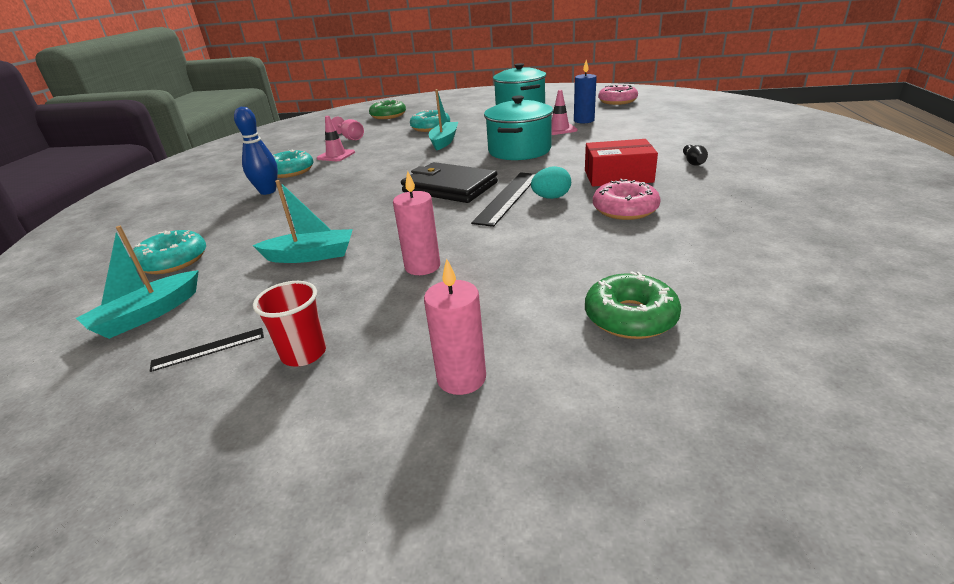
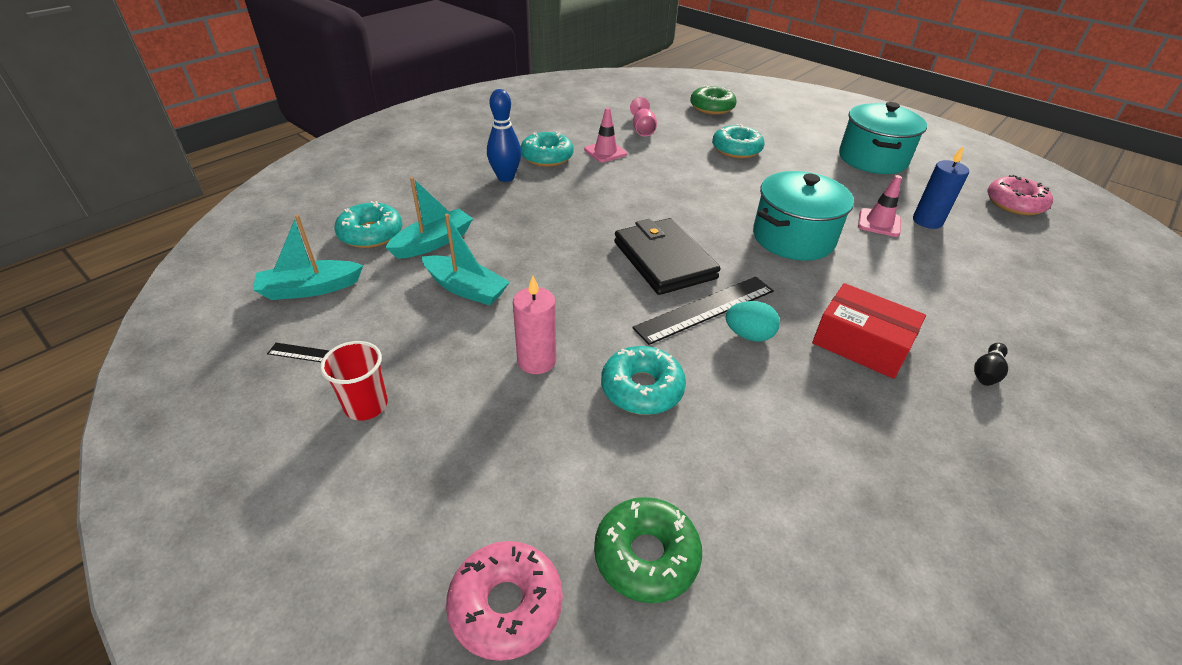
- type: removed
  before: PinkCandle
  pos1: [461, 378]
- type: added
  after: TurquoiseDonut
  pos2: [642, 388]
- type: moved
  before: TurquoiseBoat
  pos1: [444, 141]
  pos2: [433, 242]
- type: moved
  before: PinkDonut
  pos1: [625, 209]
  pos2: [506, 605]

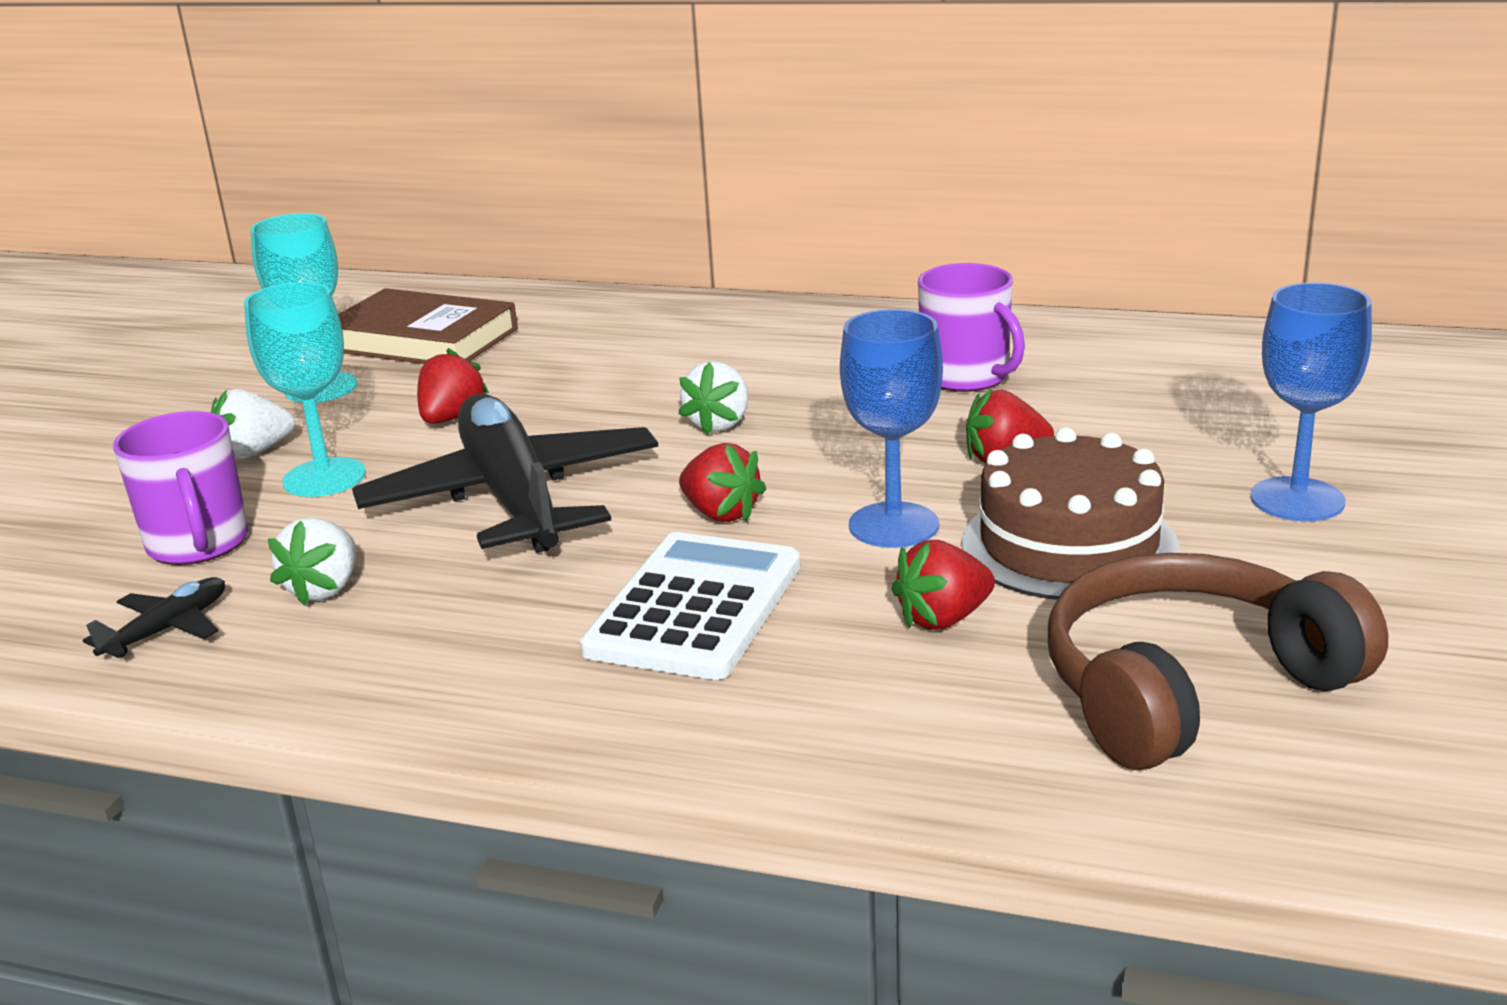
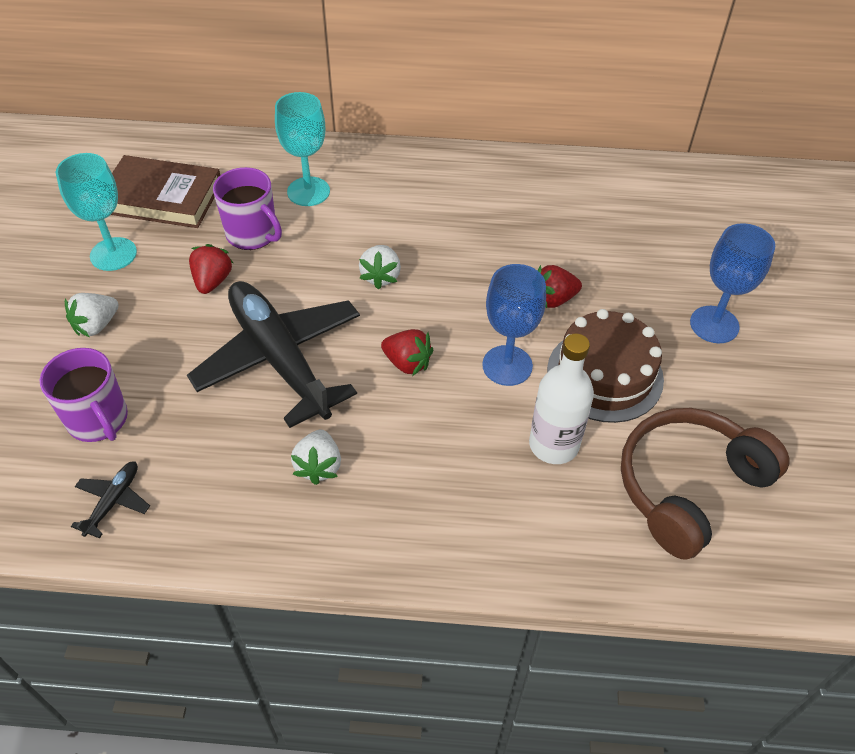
- type: removed
  before: WhiteCalculator
  pos1: [695, 607]
- type: moved
  before: TurquoiseGoblet
  pos1: [324, 478]
  pos2: [308, 191]
- type: moved
  before: WhiteStrawberry
  pos1: [325, 589]
  pos2: [319, 466]
- type: moved
  before: PurpleMug
  pos1: [966, 377]
  pos2: [252, 234]
- type: replaced
  before: RedStrawberry
  after: WhiteBottle
  pos1: [943, 619]
  pos2: [553, 445]

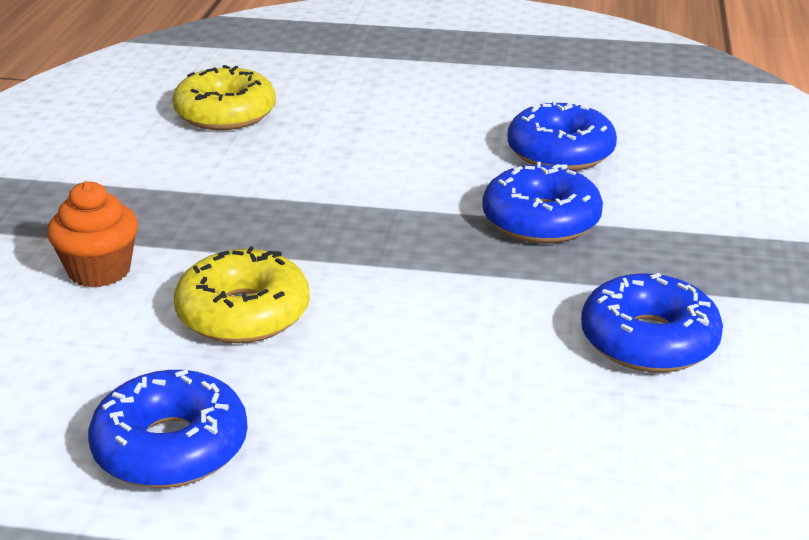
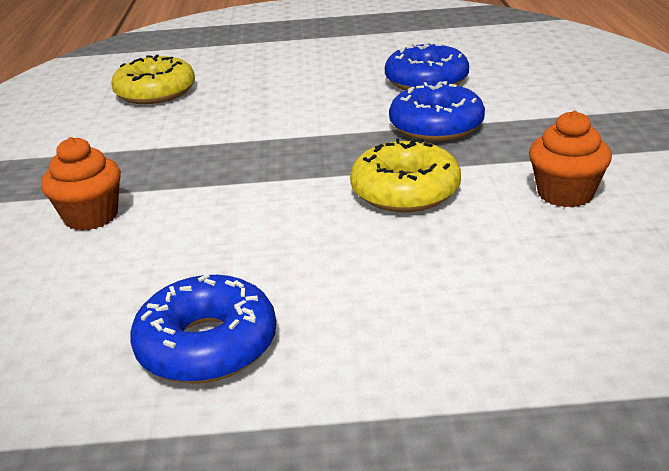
- type: moved
  before: YellowDonut
  pos1: [243, 313]
  pos2: [405, 191]
- type: replaced
  before: BlueDonut
  after: OrangeCupcake
  pos1: [648, 340]
  pos2: [565, 194]

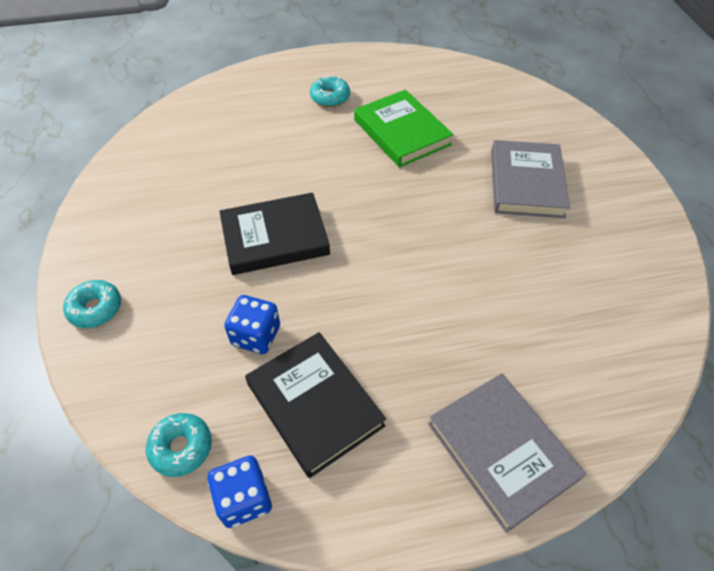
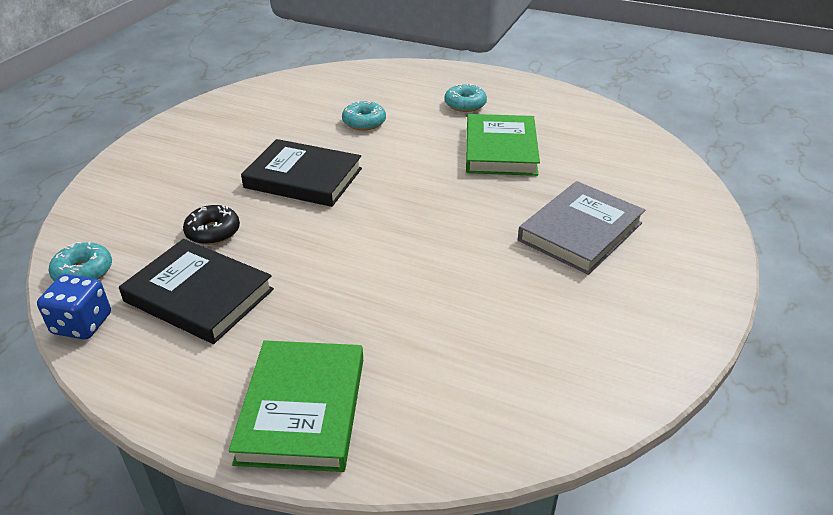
- type: moved
  before: TurquoiseDonut
  pos1: [95, 308]
  pos2: [364, 122]
- type: replaced
  before: BlueDice
  after: BlackDonut
  pos1: [256, 335]
  pos2: [213, 232]
- type: recoloured
  before: GreyBook
  after: GreenBook
  pos1: [501, 451]
  pos2: [302, 409]
- type: turned
  before: BlackBook
  pos1: [315, 404]
  pos2: [199, 295]
  turn: -60

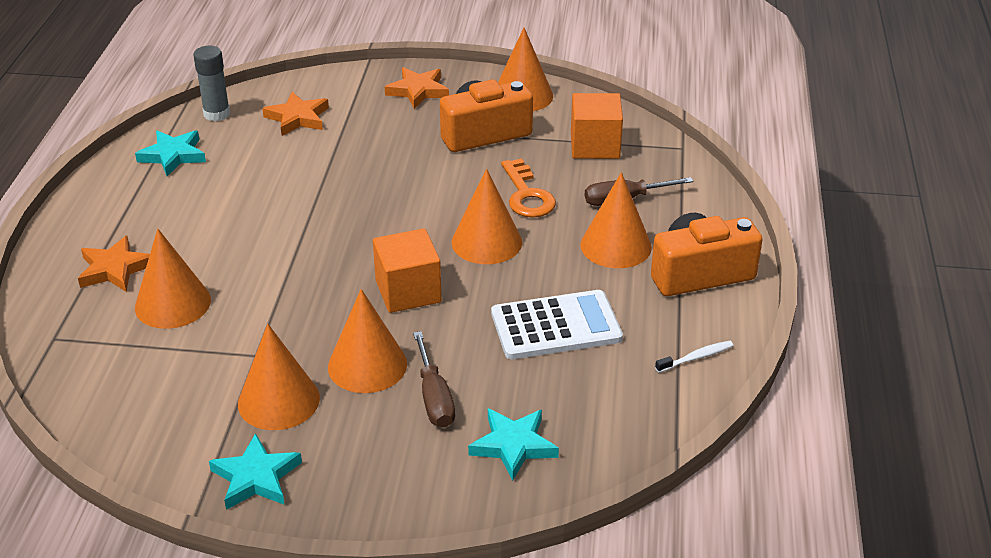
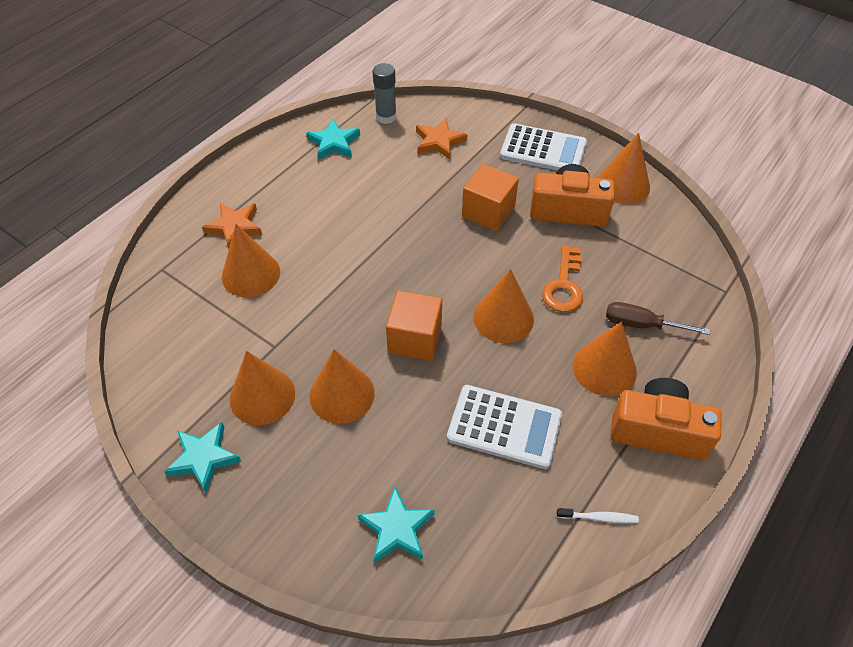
- type: removed
  before: BrownScrewdriver
  pos1: [434, 397]
- type: moved
  before: OrangeCube
  pos1: [595, 146]
  pos2: [488, 212]
- type: replaced
  before: OrangeStar
  after: WhiteCalculator
  pos1: [418, 91]
  pos2: [543, 150]

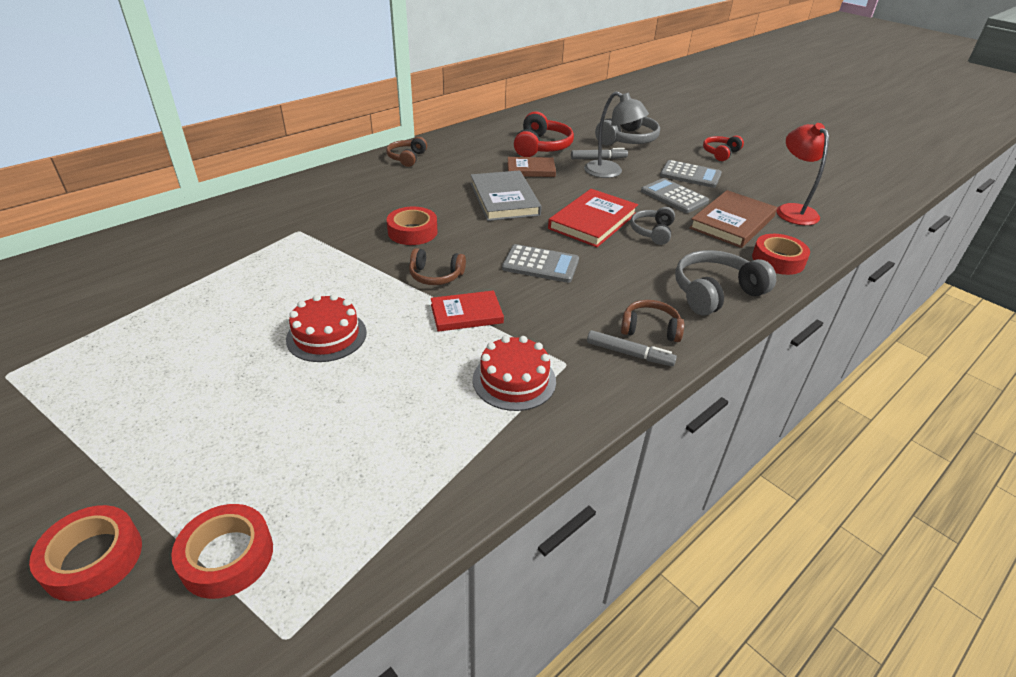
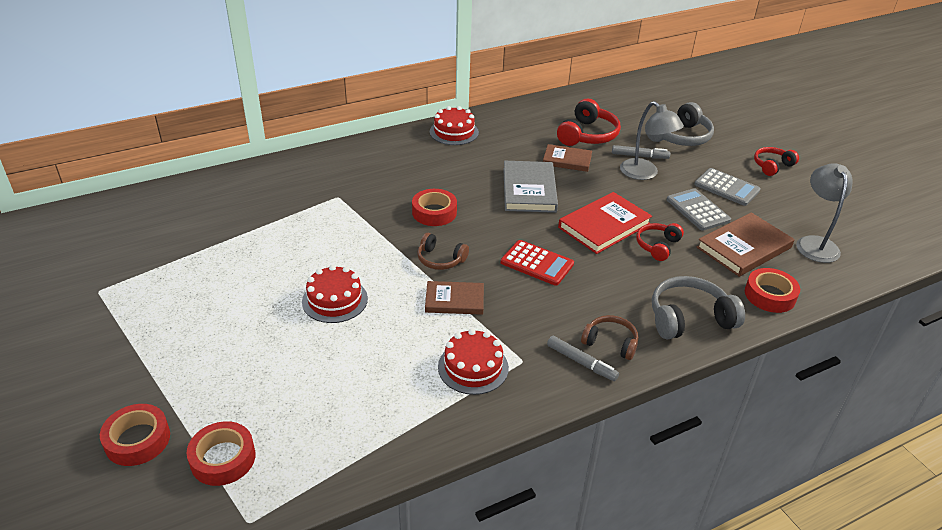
- type: replaced
  before: BrownHeadphones
  after: RedCake
  pos1: [407, 158]
  pos2: [454, 132]
- type: recoloured
  before: RedBook
  after: BrownBook
  pos1: [466, 314]
  pos2: [454, 300]
- type: recoloured
  before: GreyCalculator
  after: RedCalculator
  pos1: [540, 264]
  pos2: [537, 263]
- type: recoloured
  before: GreyHeadphones
  after: RedHeadphones
  pos1: [652, 232]
  pos2: [657, 246]
- type: recoloured
  before: RedLamp
  after: GreyLamp
  pos1: [792, 210]
  pos2: [815, 243]

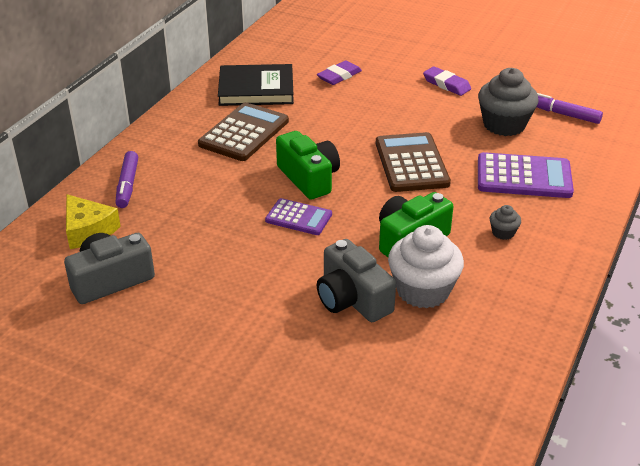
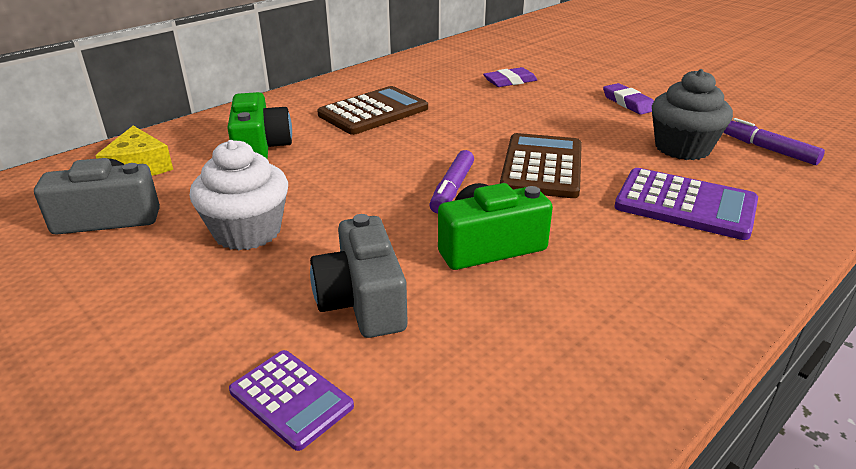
- type: removed
  before: BlackBook
  pos1: [256, 89]
- type: removed
  before: GreyCupcake
  pos1: [503, 233]
- type: moved
  before: PurpleMarker
  pos1: [127, 185]
  pos2: [452, 189]
- type: moved
  before: PurpleCalculator
  pos1: [298, 217]
  pos2: [291, 399]
- type: moved
  before: GreenCamera
  pos1: [309, 178]
  pos2: [260, 147]
- type: moved
  before: WhiteCupcake
  pos1: [423, 290]
  pos2: [247, 232]

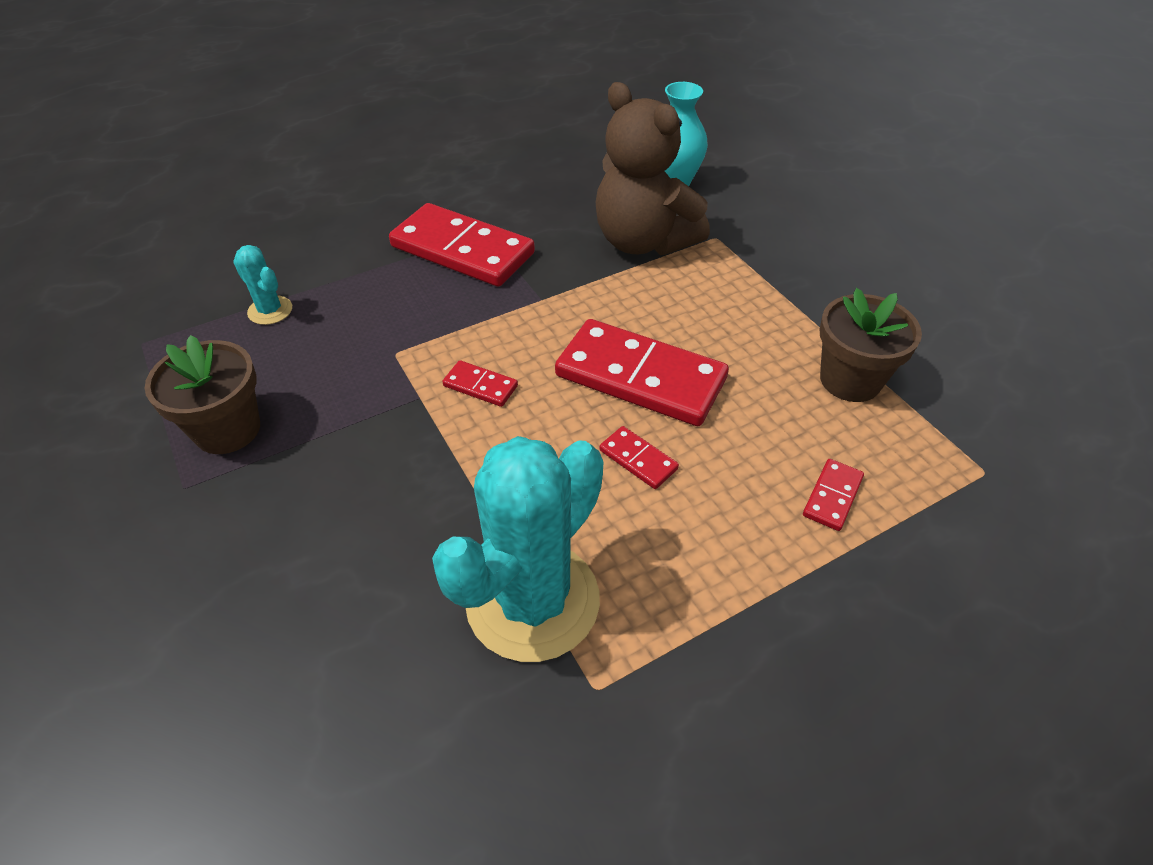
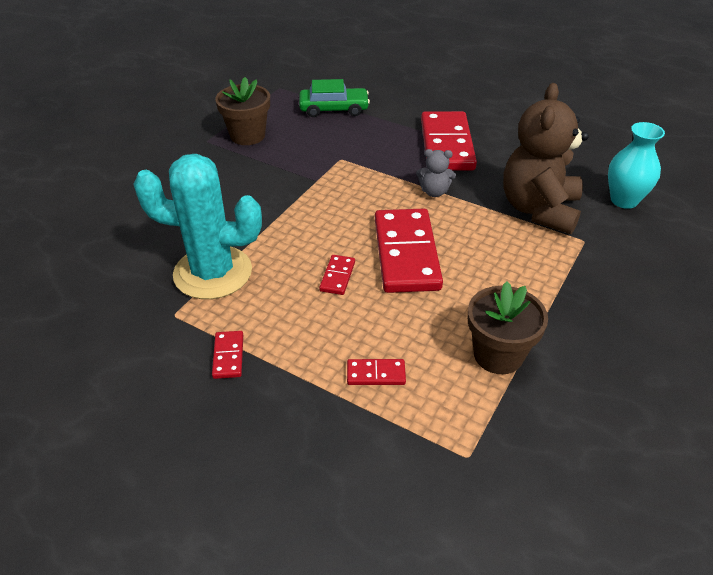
- type: added
  after: GreyTeddyBear
  pos2: [434, 192]
- type: moved
  before: RedDomino
  pos1: [480, 386]
  pos2: [228, 356]
- type: replaced
  before: TurquoiseCactus
  after: GreenCar
  pos1: [270, 310]
  pos2: [334, 109]

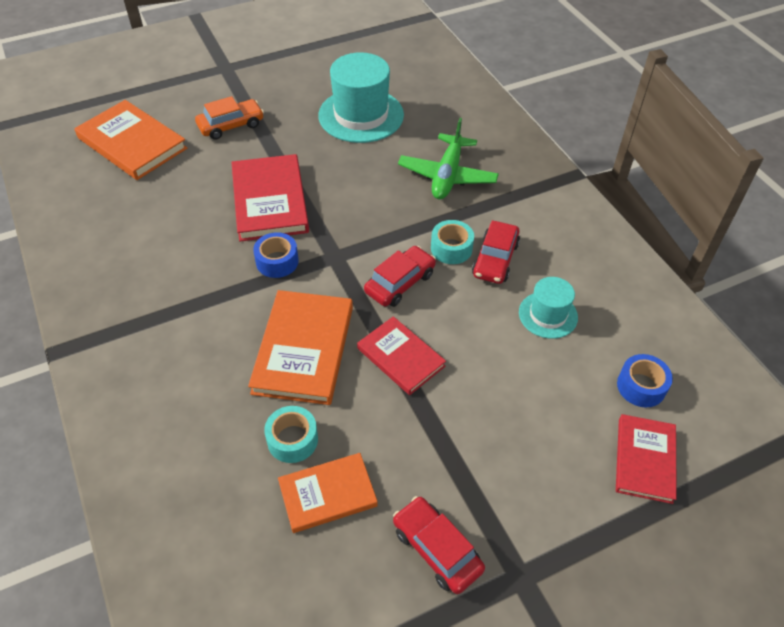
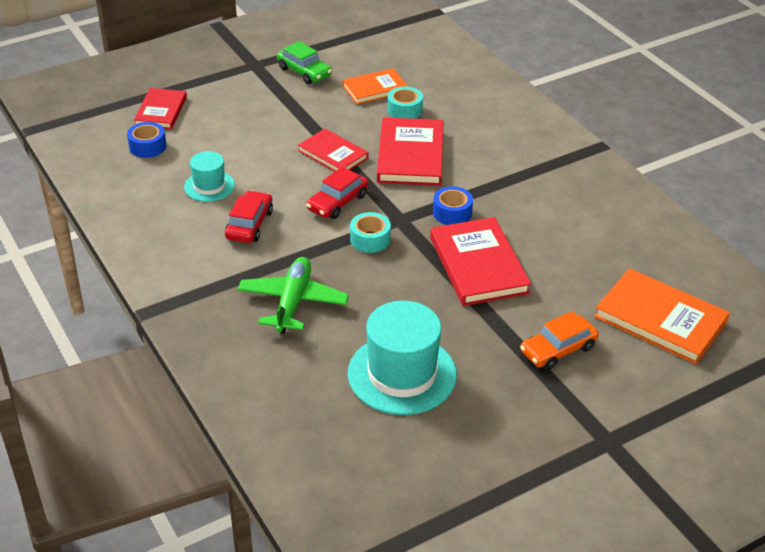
- type: moved
  before: TurquoiseTape
  pos1: [451, 248]
  pos2: [370, 239]
- type: recoloured
  before: OrangeBook
  after: RedBook
  pos1: [303, 349]
  pos2: [410, 155]
- type: recoloured
  before: RedCar
  after: GreenCar
  pos1: [437, 549]
  pos2: [304, 72]

